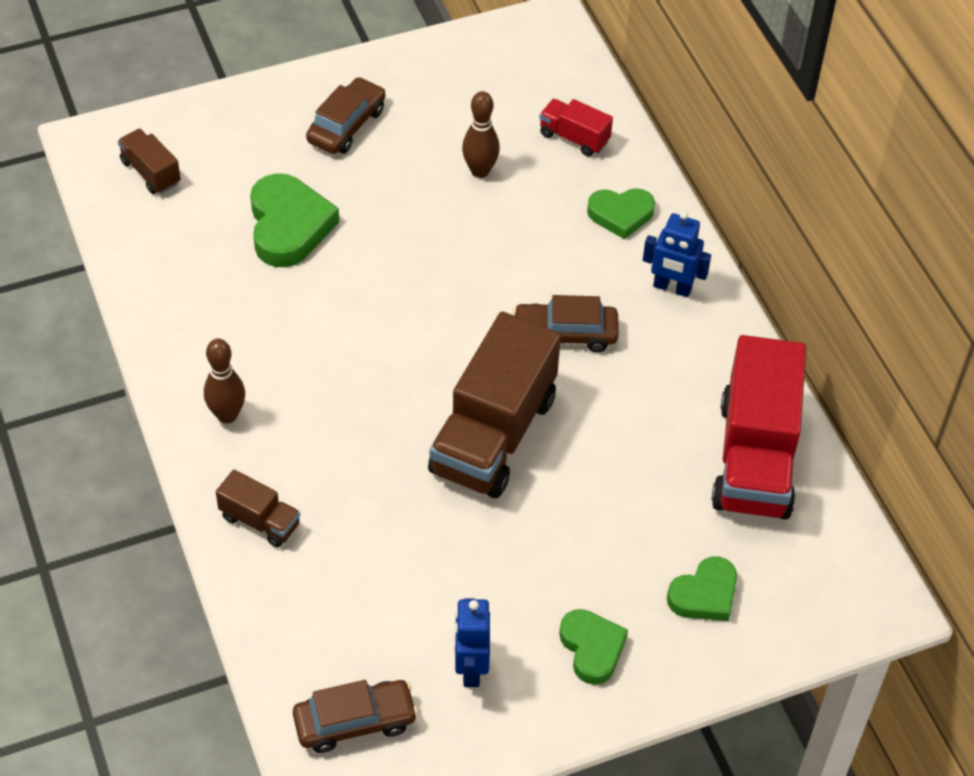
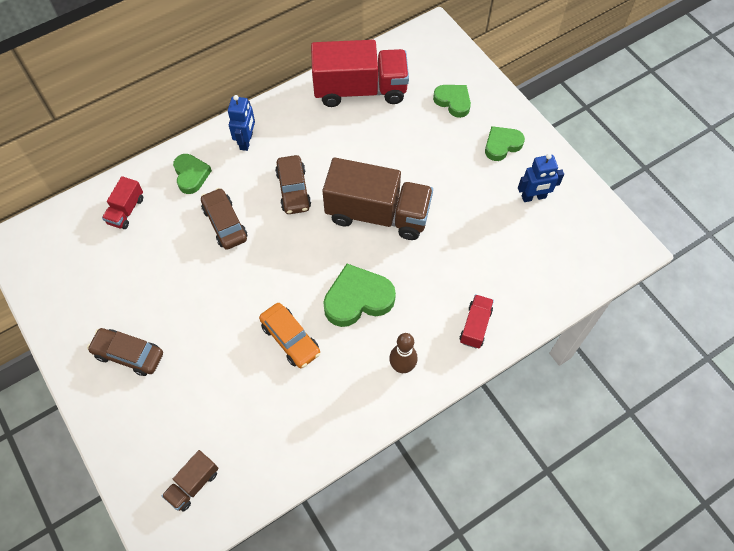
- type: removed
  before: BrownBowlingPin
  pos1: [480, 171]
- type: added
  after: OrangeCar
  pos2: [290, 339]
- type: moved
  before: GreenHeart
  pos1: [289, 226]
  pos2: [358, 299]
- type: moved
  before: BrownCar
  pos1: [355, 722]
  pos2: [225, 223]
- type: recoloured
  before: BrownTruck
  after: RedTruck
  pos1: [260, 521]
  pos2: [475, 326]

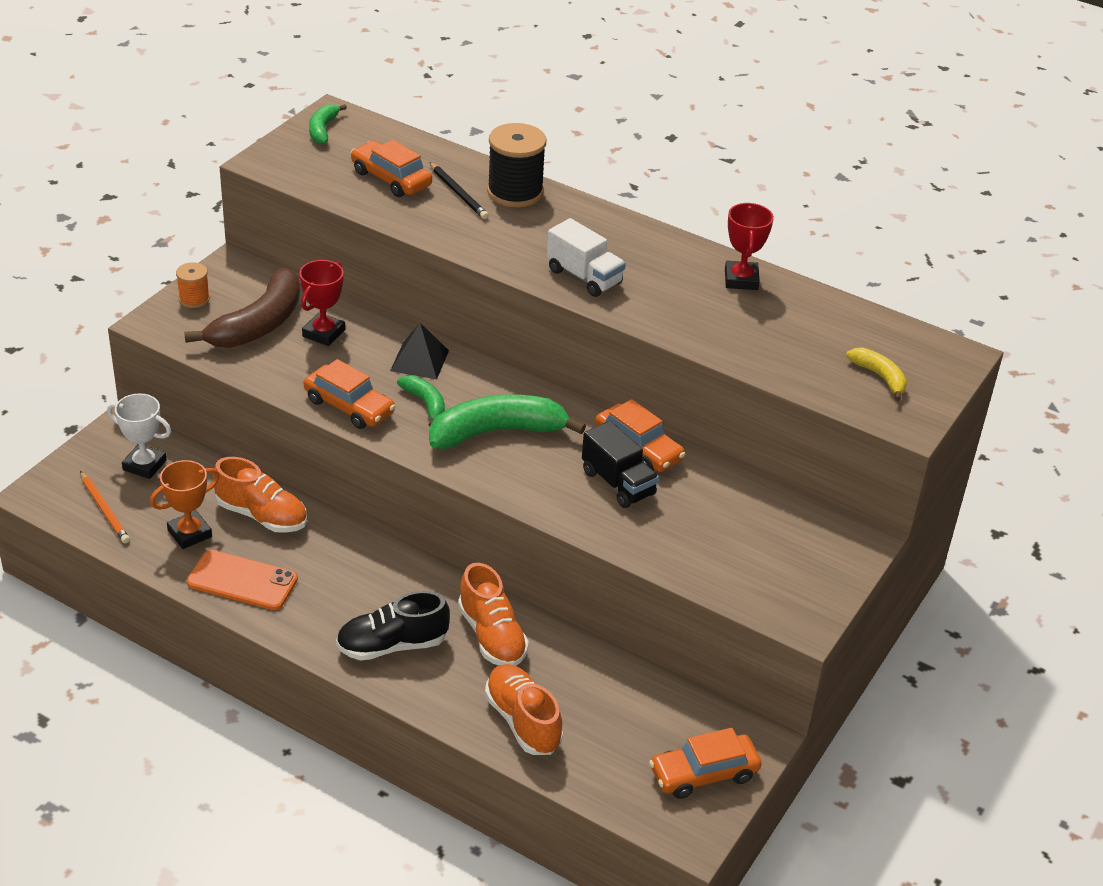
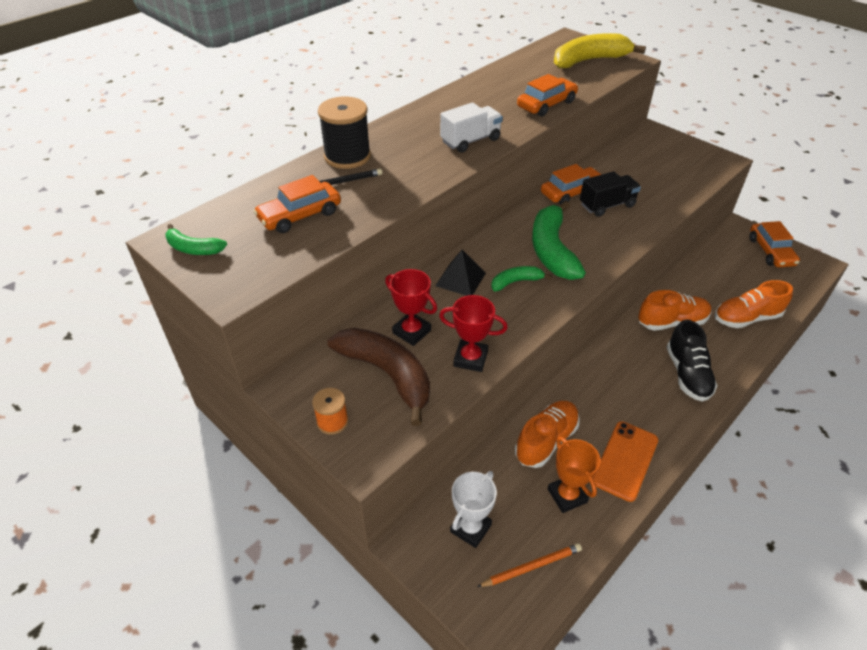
- type: moved
  before: OrangeCar
  pos1: [349, 406]
  pos2: [546, 104]
- type: moved
  before: RedTrophy
  pos1: [741, 280]
  pos2: [470, 358]
- type: resized
  before: YellowBanana
  pos1: [880, 377]
  pos2: [589, 60]
  scale: 1.95

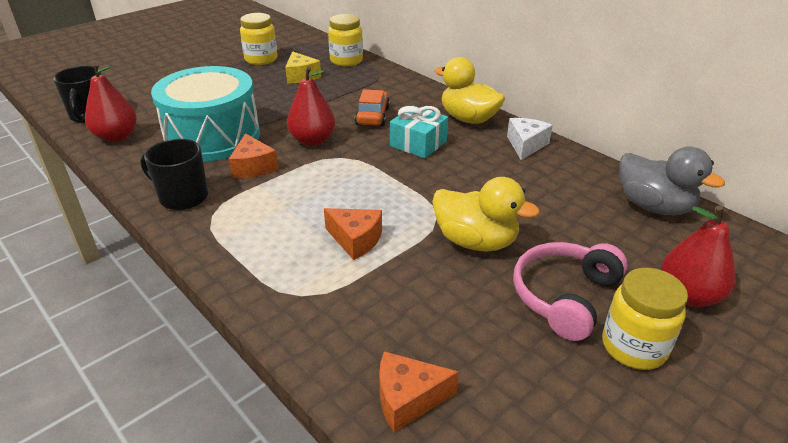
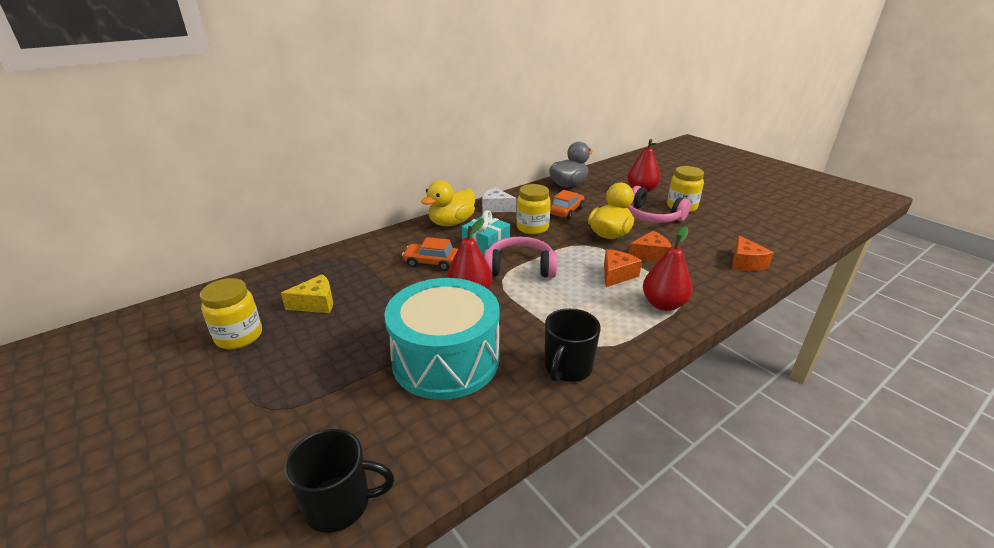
- type: added
  after: PinkHeadphones
  pos2: [520, 267]
- type: added
  after: OrangeCar
  pos2: [566, 211]
- type: moved
  before: RedPear
  pos1: [116, 137]
  pos2: [663, 304]
- type: moved
  before: OrangeCheese
  pos1: [253, 167]
  pos2: [650, 255]
- type: moved
  before: YellowJar
  pos1: [346, 61]
  pos2: [532, 228]

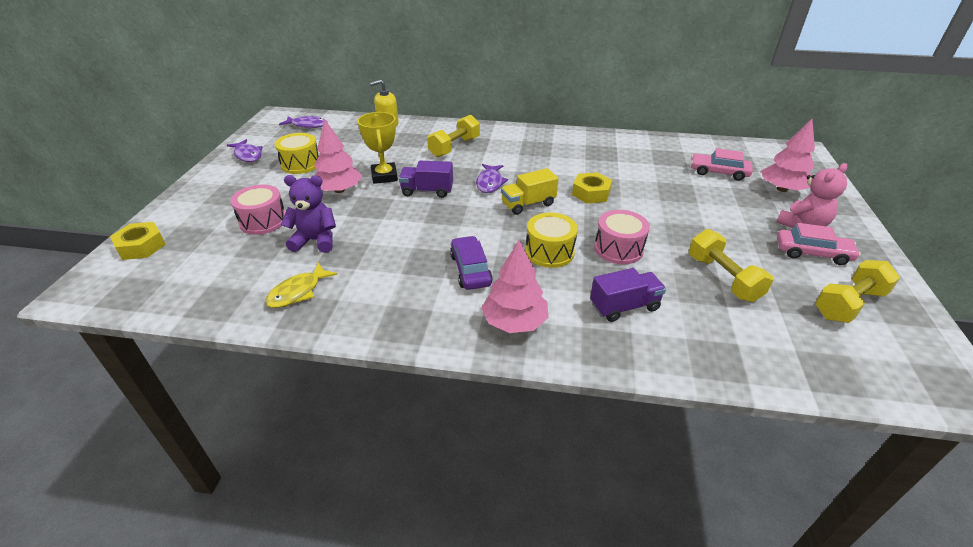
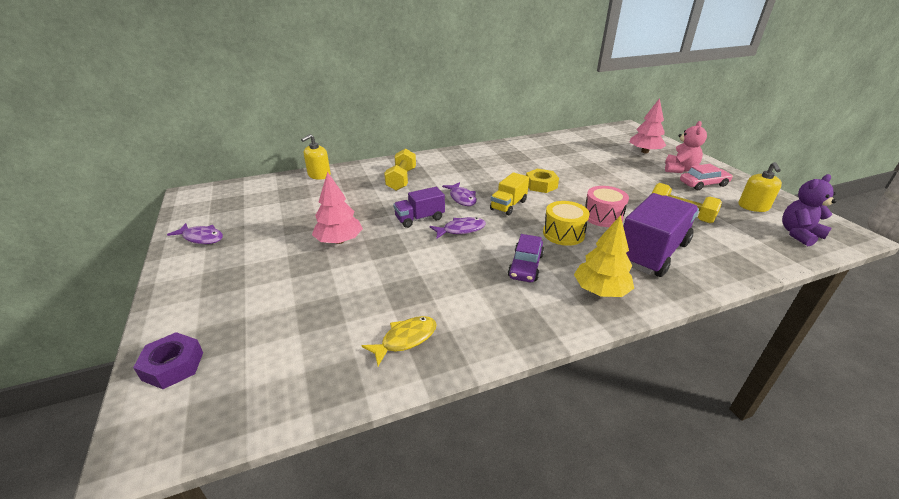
- type: removed
  before: PinkDrum
  pos1: [263, 221]
- type: removed
  before: YellowDrum
  pos1: [301, 164]
- type: removed
  before: YellowTrophy
  pos1: [384, 176]
- type: removed
  before: PinkCar
  pos1: [718, 172]
- type: moved
  before: PurpleFish
  pos1: [307, 125]
  pos2: [461, 230]
- type: moved
  before: PurpleTeddyBear
  pos1: [315, 241]
  pos2: [799, 234]
- type: replaced
  before: YellowDumbbell
  after: YellowSoapDispenser
  pos1: [848, 304]
  pos2: [753, 207]
- type: recoloured
  before: YellowNut
  after: PurpleNut
  pos1: [141, 246]
  pos2: [173, 366]
- type: recoloured
  before: PinkTree
  after: YellowTree
  pos1: [514, 322]
  pos2: [600, 291]
- type: turned
  before: YellowFish
  pos1: [298, 292]
  pos2: [405, 339]
  turn: -135
- type: turned
  before: PurpleCar
  pos1: [470, 270]
  pos2: [525, 266]
  turn: -120
- type: resized
  before: PurpleTruck
  pos1: [624, 306]
  pos2: [651, 252]
  scale: 1.83

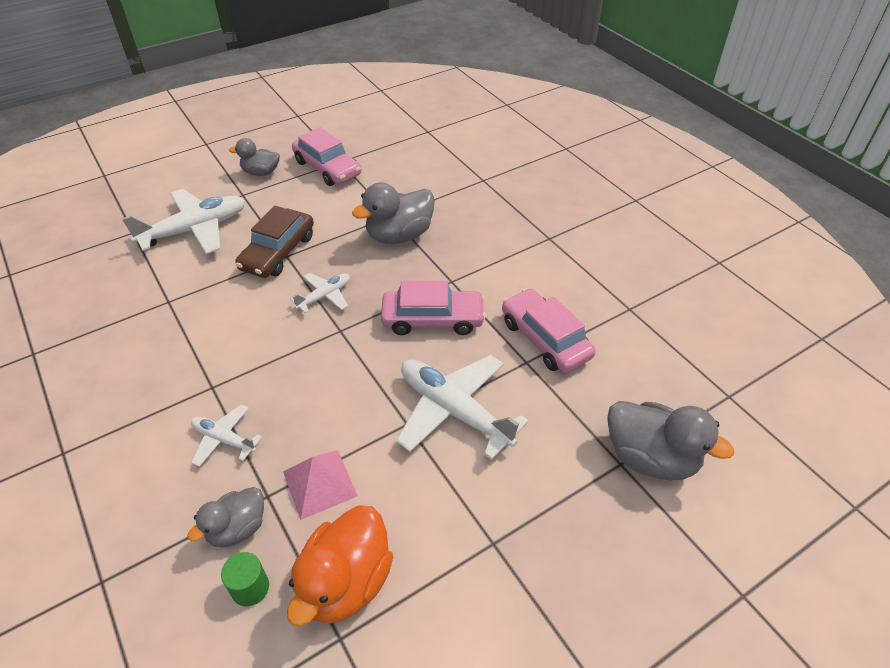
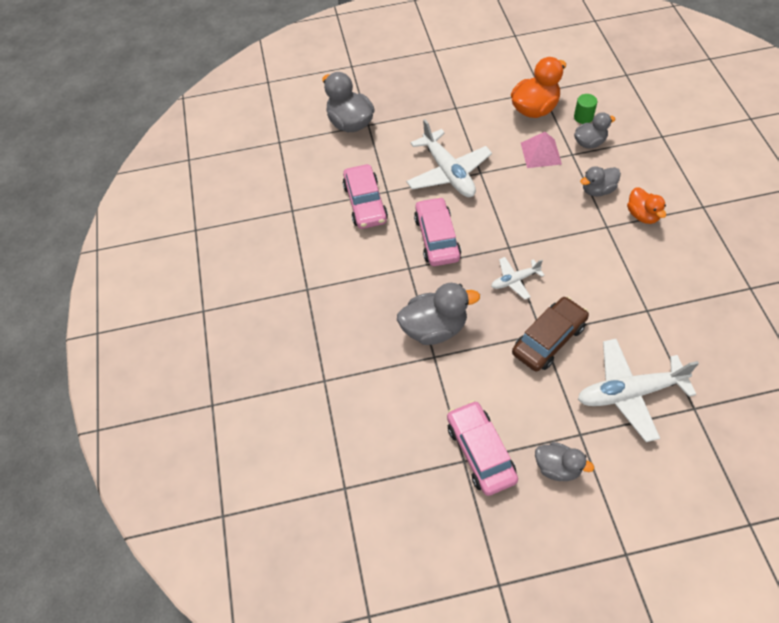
- type: added
  after: OrangeDuck
  pos2: [642, 215]
- type: replaced
  before: WhitePlane
  after: GreyDuck
  pos1: [224, 439]
  pos2: [597, 190]
- type: turned
  before: PinkCar
  pos1: [432, 319]
  pos2: [437, 238]
  turn: 60

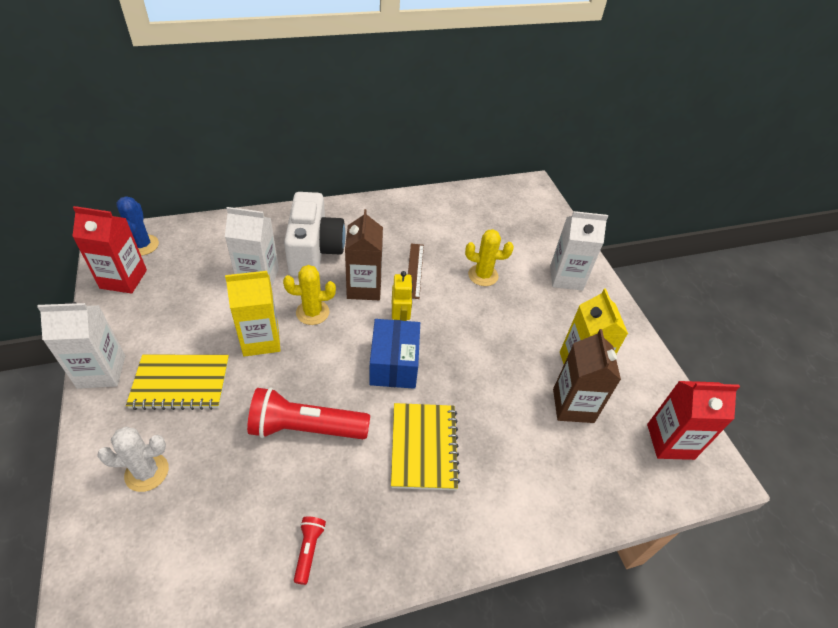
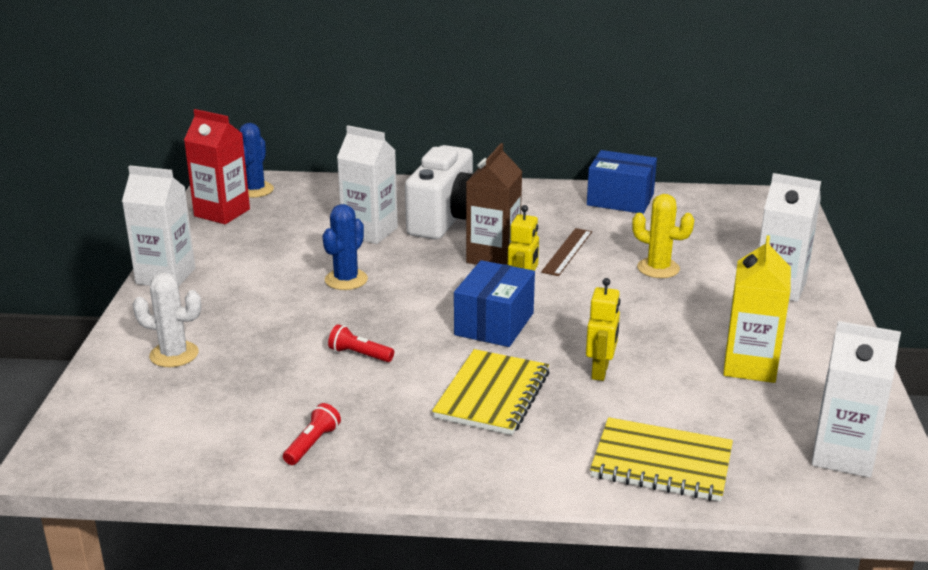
- type: removed
  before: YellowCactus
  pos1: [312, 312]
- type: removed
  before: BrownCarton
  pos1: [573, 405]
- type: added
  after: YellowRobot
  pos2: [600, 371]
- type: added
  after: BlueBox
  pos2: [620, 200]
- type: moved
  before: YellowNotebook
  pos1: [181, 383]
  pos2: [661, 463]
- type: replaced
  before: YellowCarton
  after: BlueCactus
  pos1: [261, 340]
  pos2: [346, 280]
- type: recoloured
  before: RedCarton
  after: WhiteCarton
  pos1: [670, 441]
  pos2: [842, 455]
- type: resized
  before: RedFlashlight
  pos1: [305, 428]
  pos2: [359, 354]
  scale: 0.46

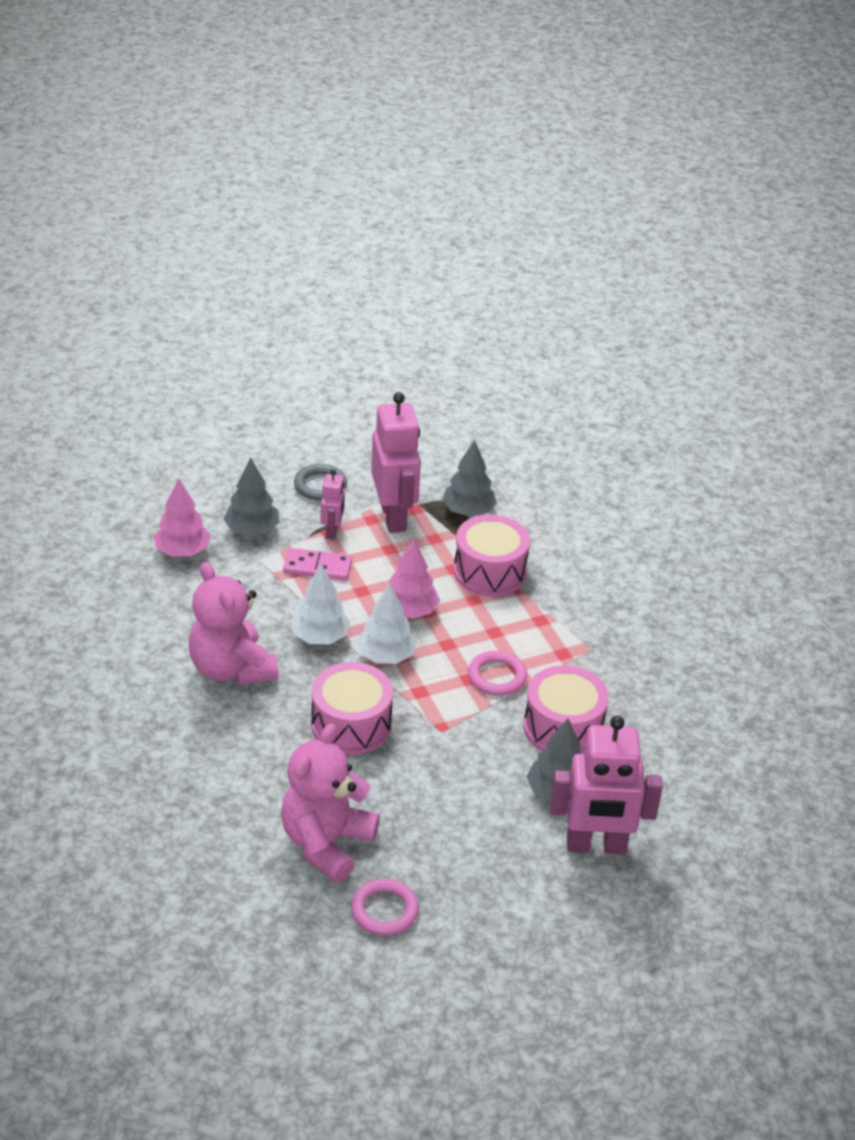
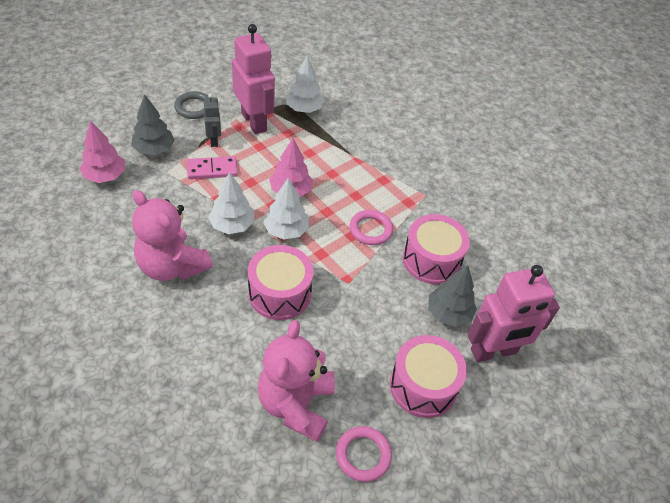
- type: moved
  before: PinkDrum
  pos1: [489, 572]
  pos2: [423, 386]
- type: recoloured
  before: PinkRobot
  after: GreyRobot
  pos1: [332, 531]
  pos2: [214, 140]
- type: recoloured
  before: GreyTree
  after: WhiteTree
  pos1: [468, 511]
  pos2: [304, 109]

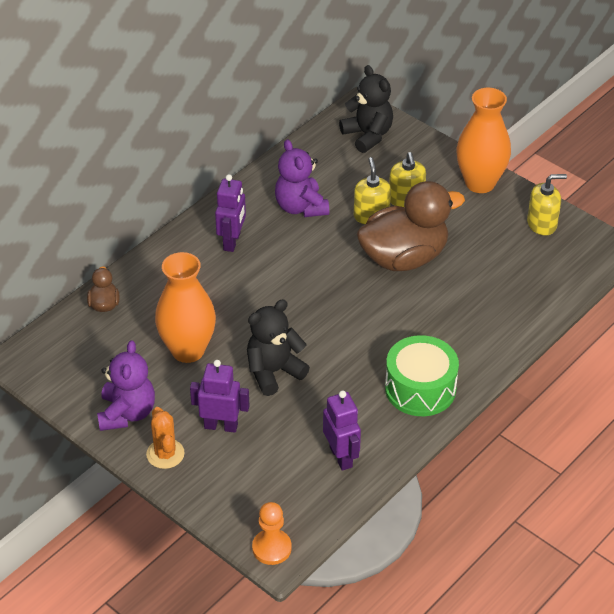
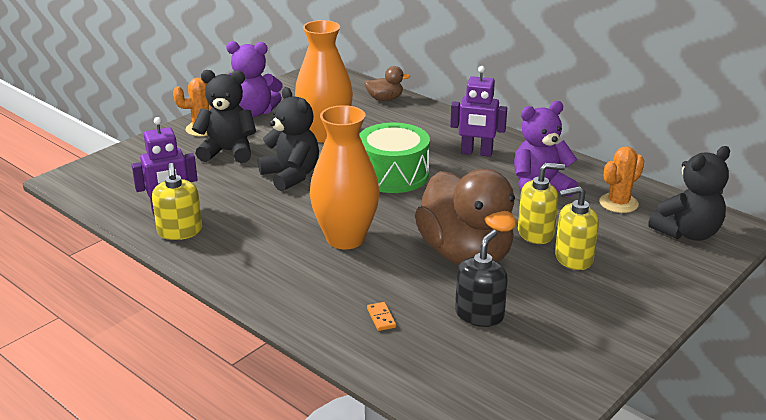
- type: removed
  before: OrangePawn
  pos1: [271, 548]
- type: added
  after: OrangeDomino
  pos2: [381, 318]
- type: added
  after: BlackSoapDispenser
  pos2: [479, 314]
- type: added
  after: OrangeCactus
  pos2: [618, 203]
- type: moved
  before: GreenDrum
  pos1: [420, 389]
  pos2: [393, 175]
- type: moved
  before: OrangeVase
  pos1: [480, 183]
  pos2: [345, 239]
- type: moved
  before: YellowSoapDispenser
  pos1: [542, 224]
  pos2: [180, 231]
- type: replaced
  before: PurpleRobot
  after: BlackTeddyBear
  pos1: [221, 426]
  pos2: [228, 152]

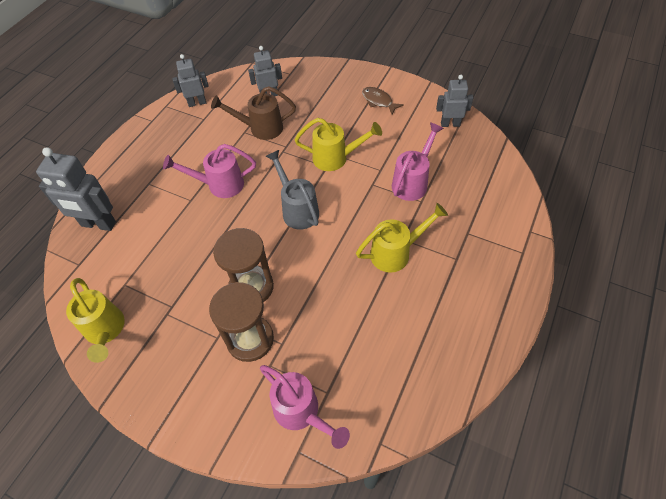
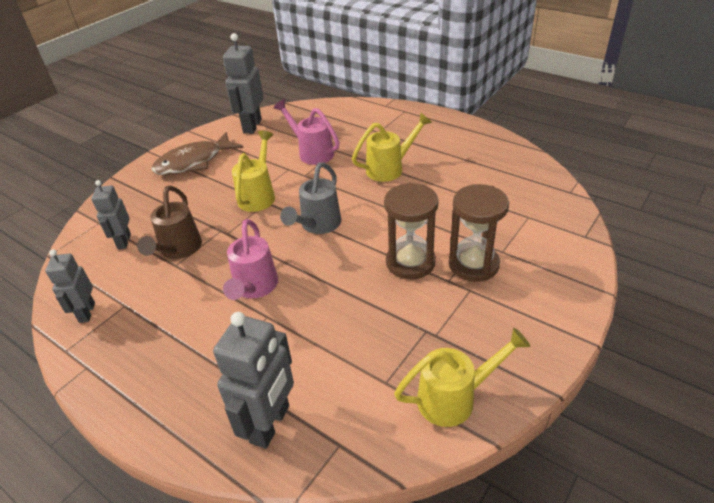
- type: removed
  before: PinkWateringCan
  pos1: [301, 412]
- type: turned
  before: GreyWateringCan
  pos1: [297, 209]
  pos2: [318, 225]
  turn: -45
- type: turned
  before: YellowWateringCan
  pos1: [396, 253]
  pos2: [389, 168]
  turn: 75
- type: resized
  before: BrownFish
  pos1: [378, 101]
  pos2: [193, 162]
  scale: 1.82
- type: resized
  before: GreyRobot
  pos1: [450, 124]
  pos2: [252, 126]
  scale: 1.6

